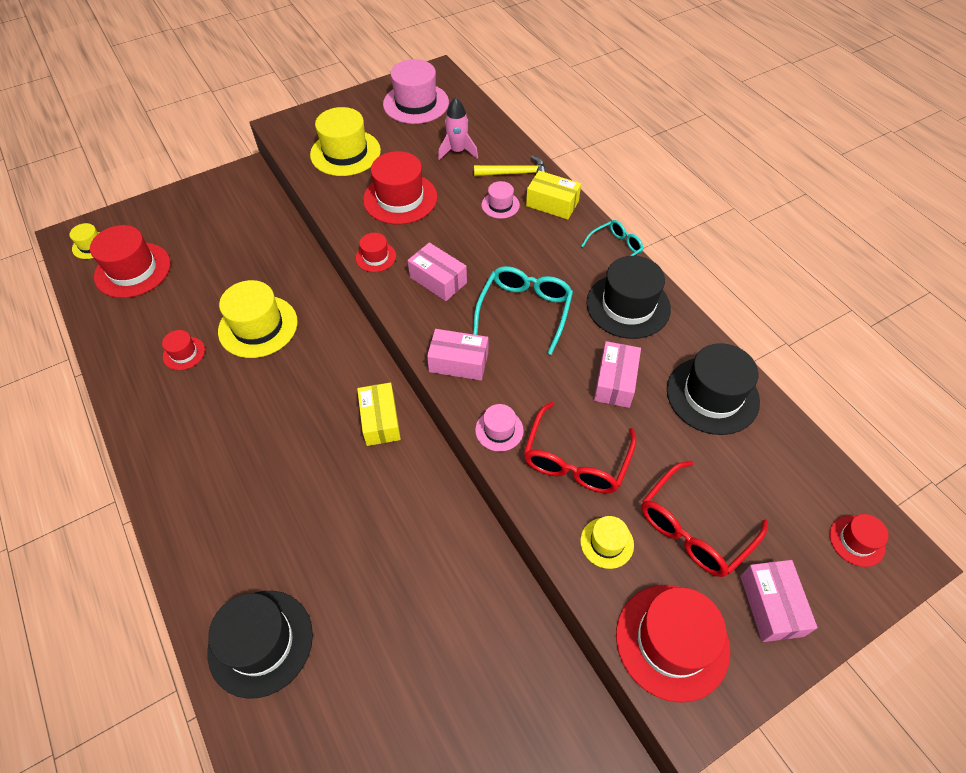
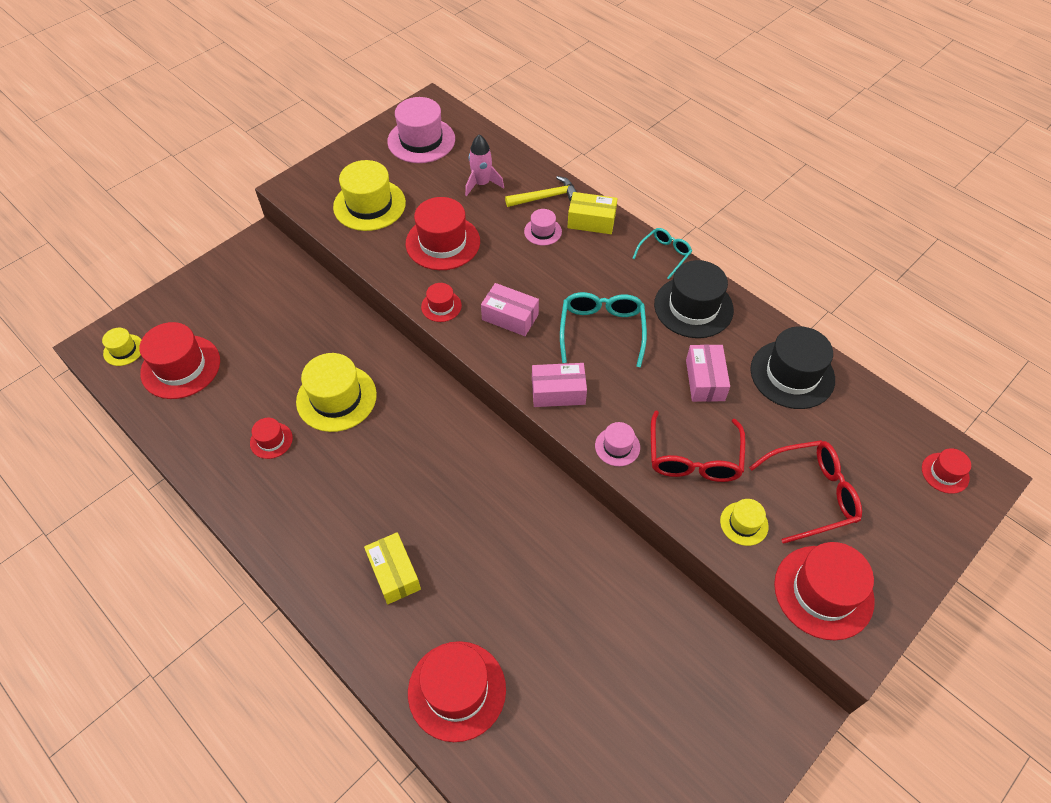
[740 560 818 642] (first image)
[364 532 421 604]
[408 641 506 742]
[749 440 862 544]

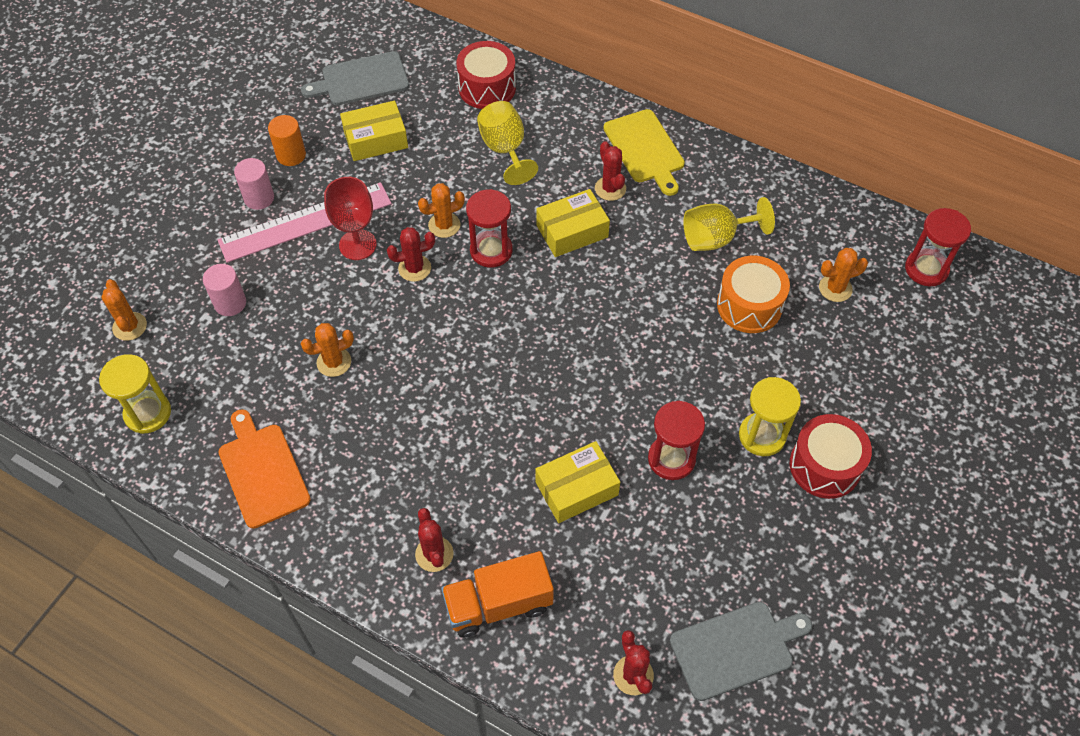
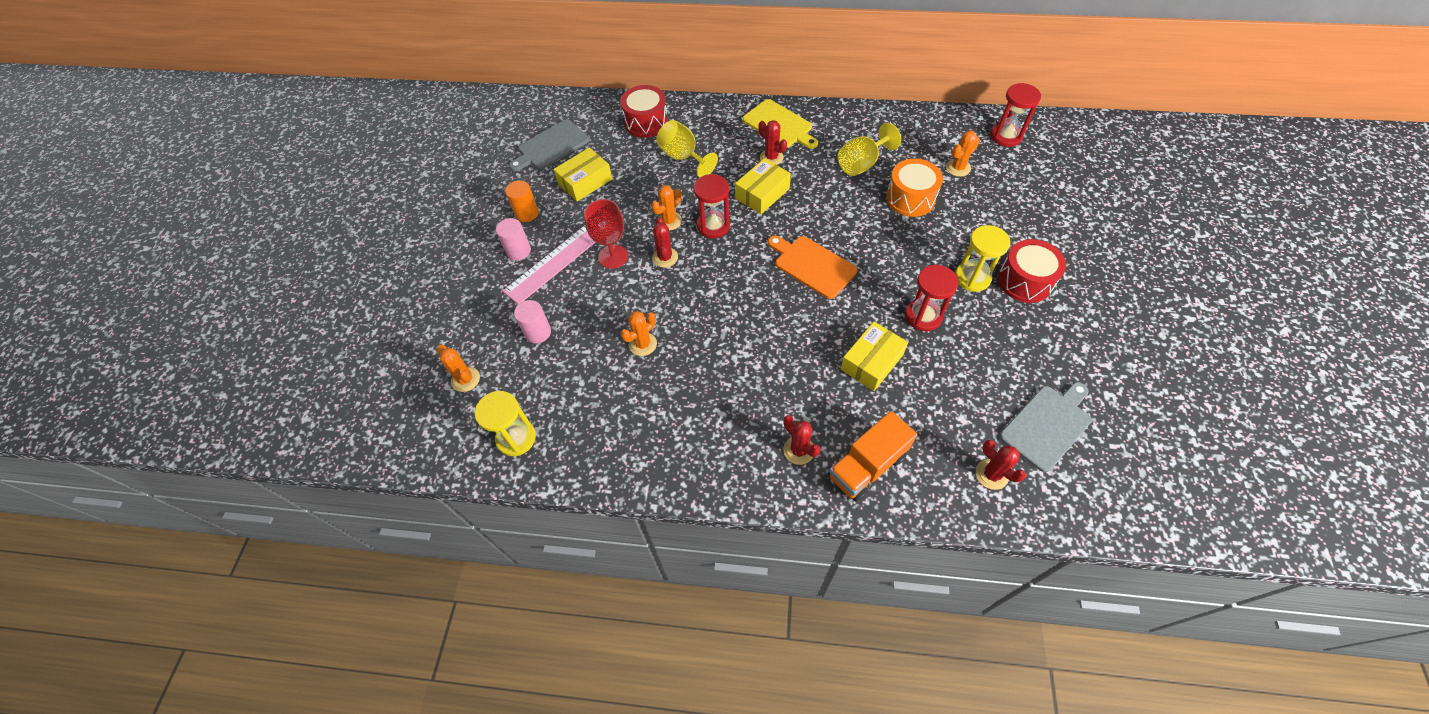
[768 235 858 299]
[652 217 678 268]

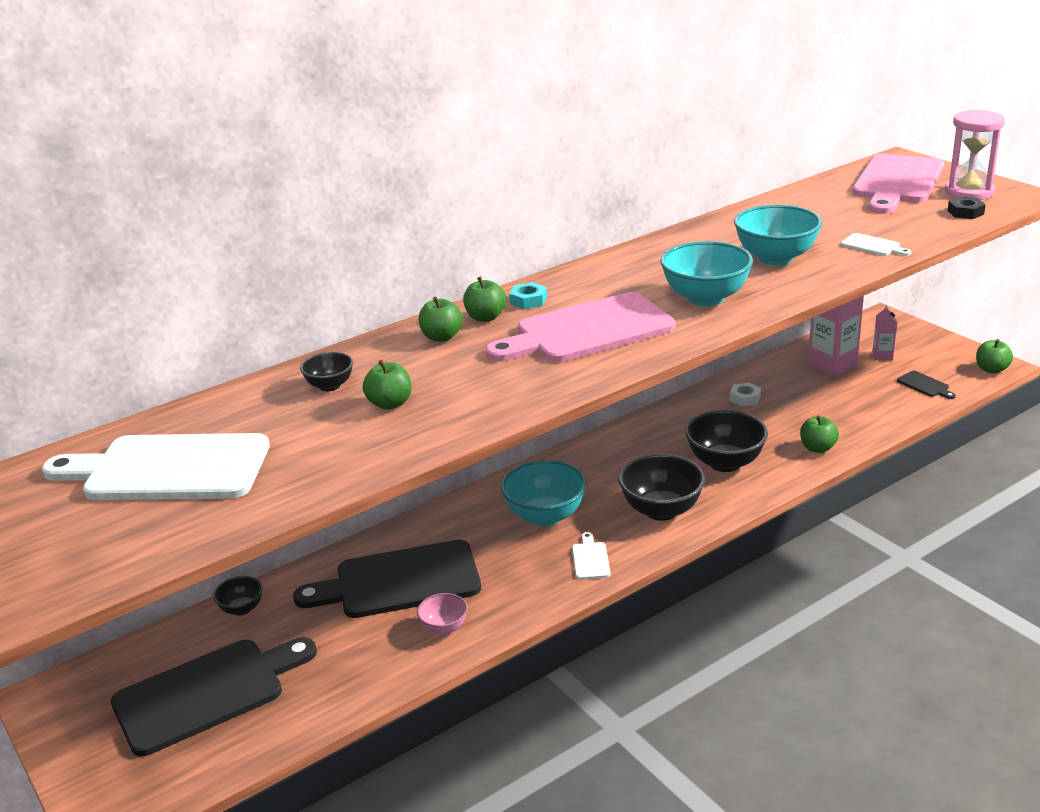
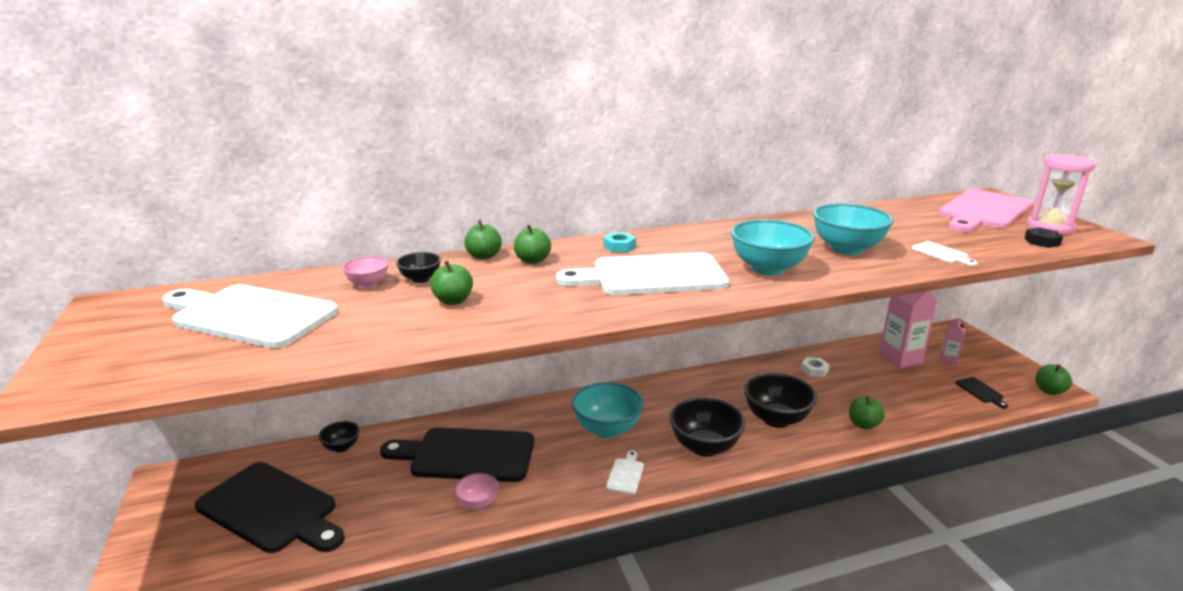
[342 256 389 288]
[464 220 502 260]
[556 253 729 295]
[195 462 345 553]

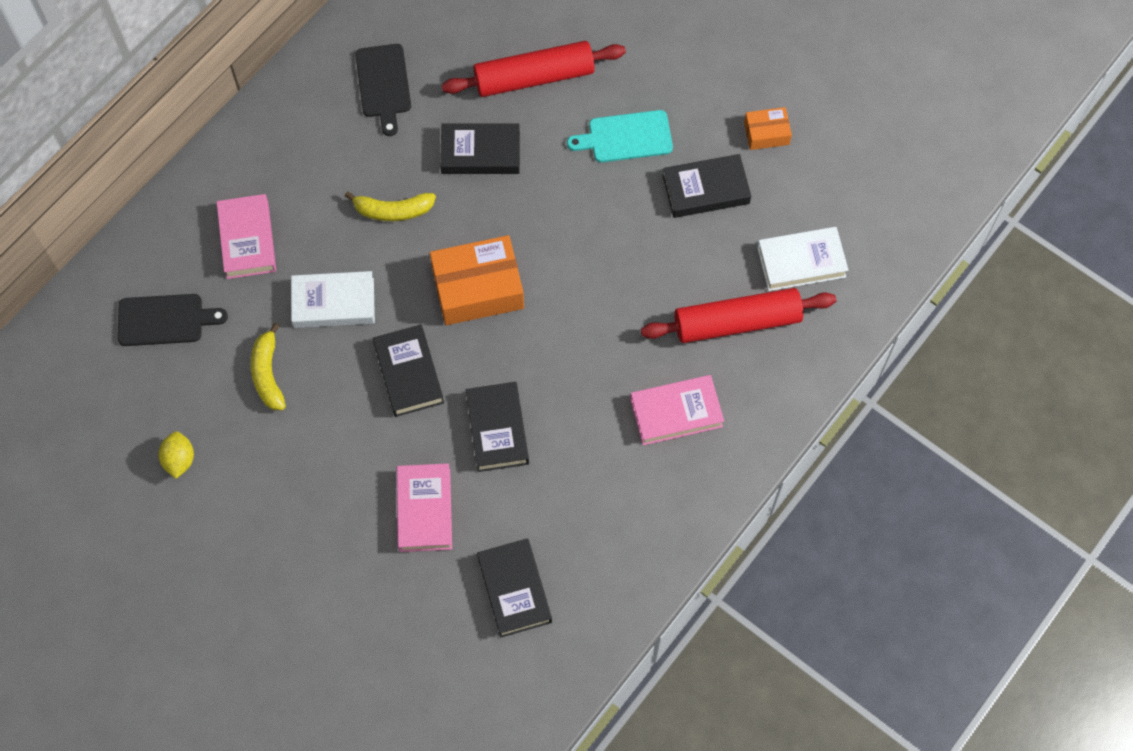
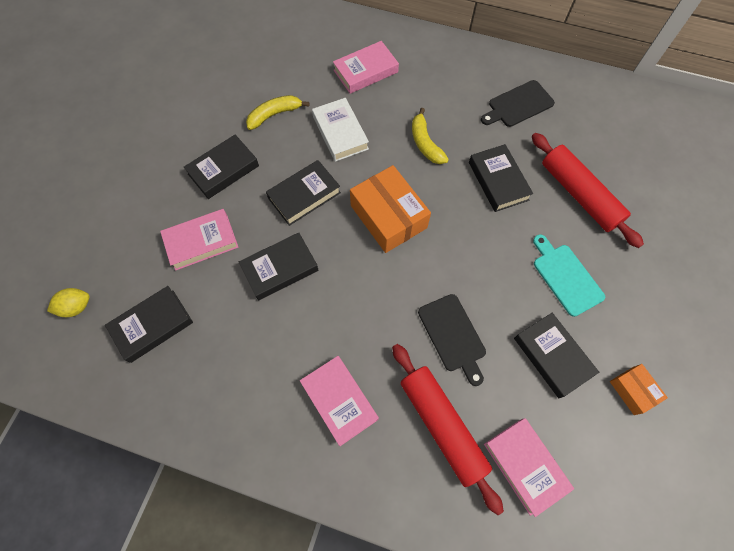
[184 135 259 199]
[418 294 486 386]
[47 288 90 317]
[484 418 574 517]

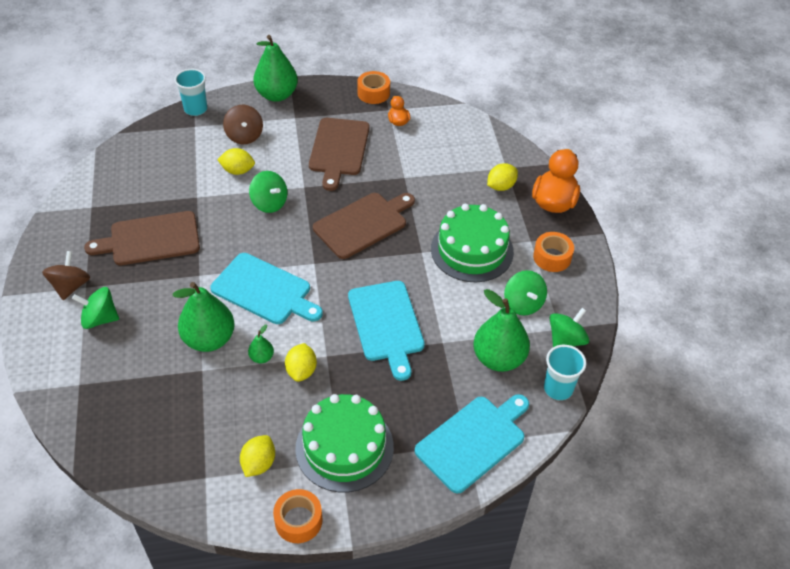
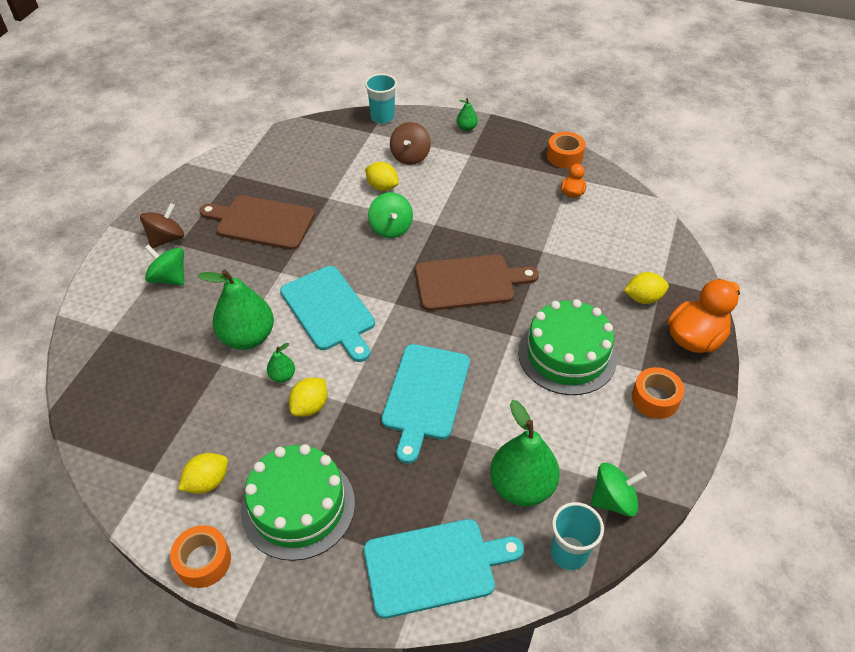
[309 118 370 191] (first image)
[504 270 547 316] (first image)
[457 98 478 131]

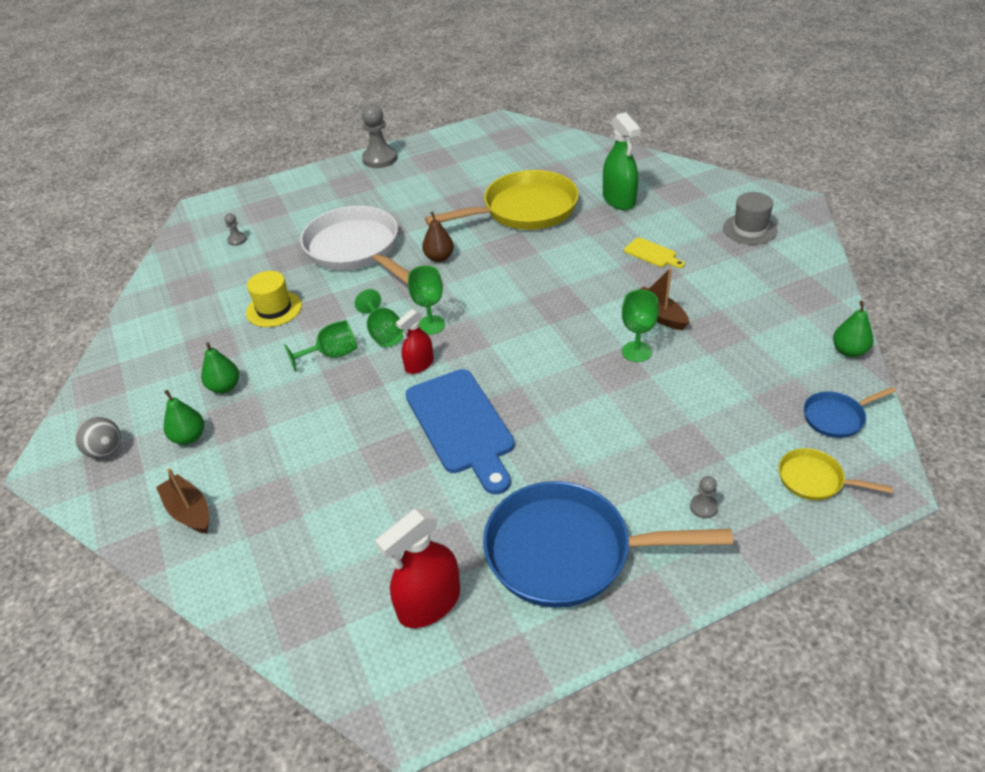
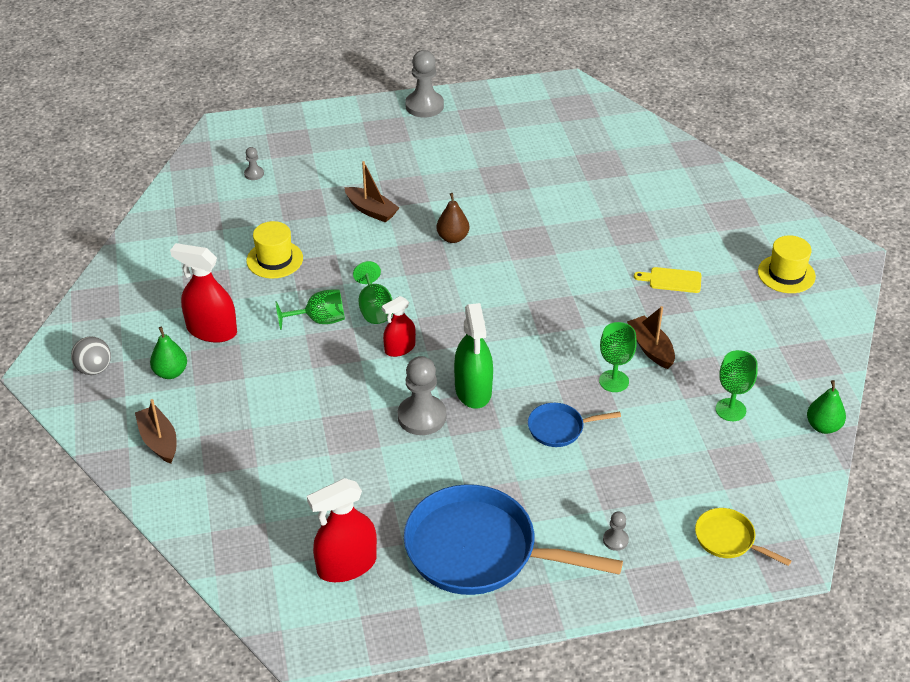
[425 170 579 230] (first image)
[716 350 758 421]
[454 303 493 409]
[528 403 621 447]
[170 243 237 343]
[344 161 399 223]
[398 356 446 435]
[758 235 816 293]
[634 267 702 293]

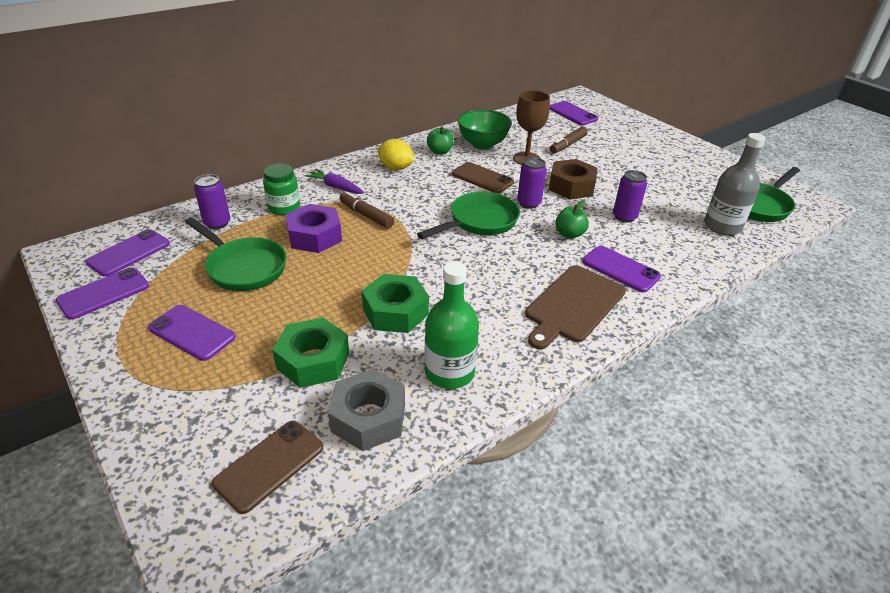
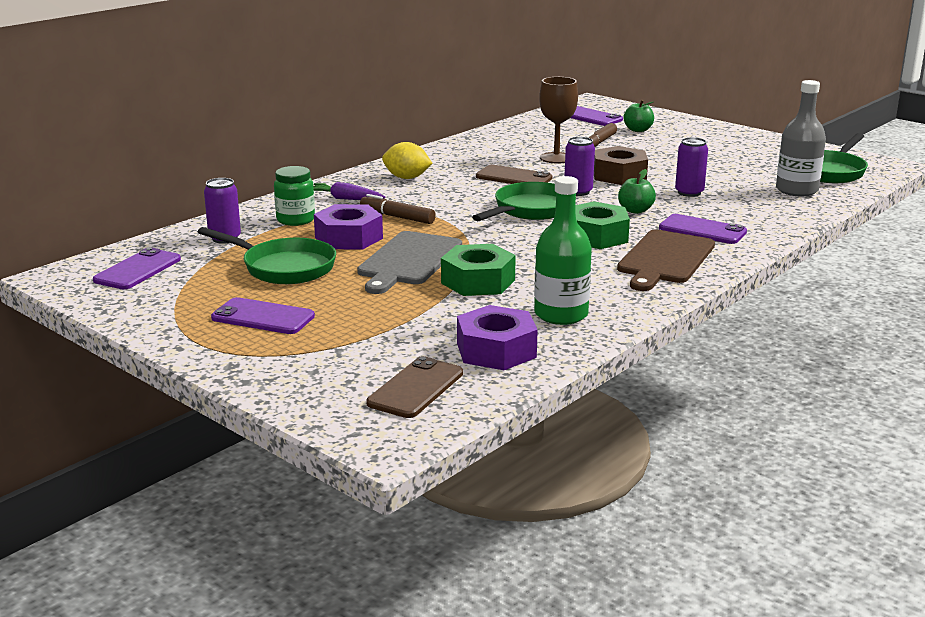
[56 267 149 320] (first image)
[457 109 512 150] (first image)
[357 231 462 294]
[575 201 630 249]
[624 100 654 132]
[457 305 538 370]

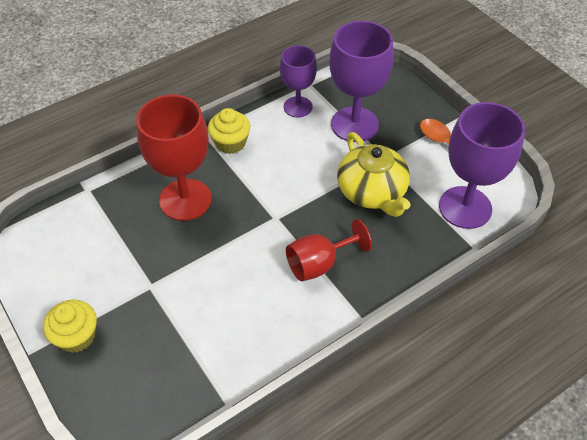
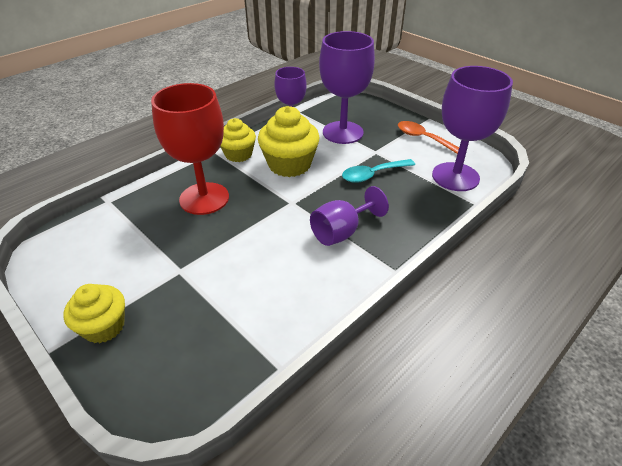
[258 106 320 177]
[342 159 415 183]
[310 186 389 246]

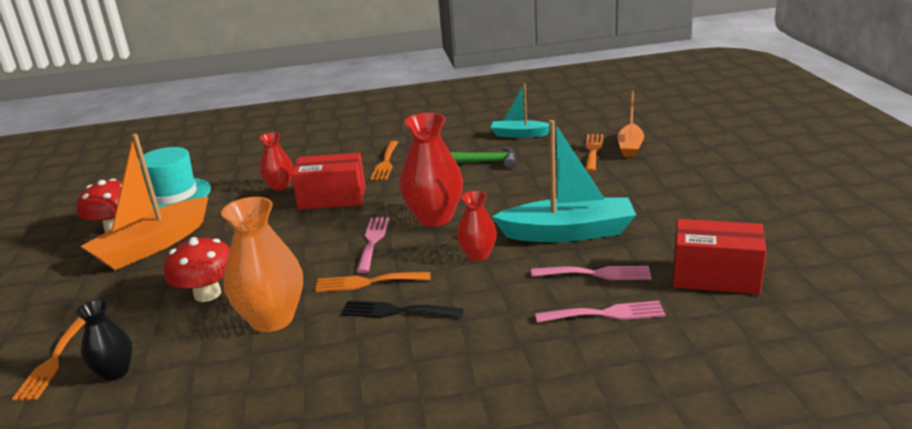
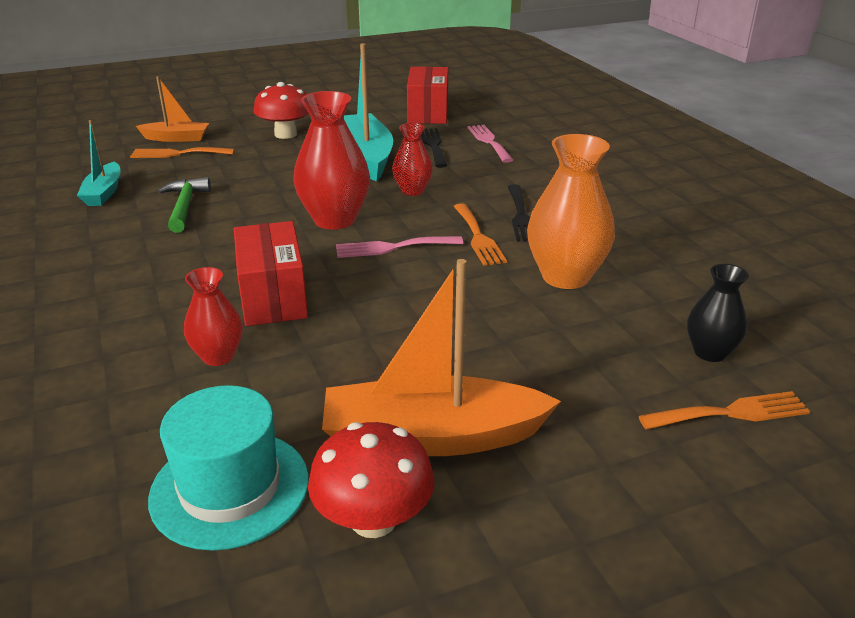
[370 141 398 181] (first image)
[254 82 309 139]
[421 128 447 168]
[322 259 561 456]

